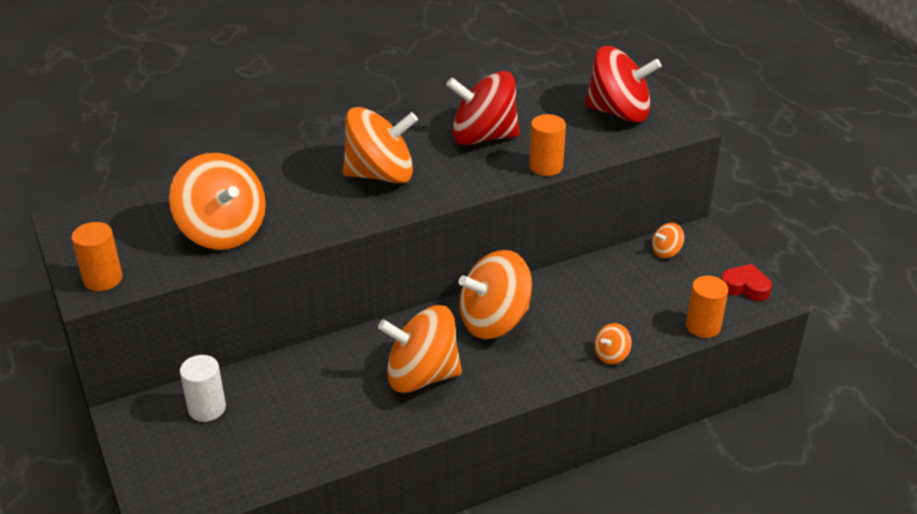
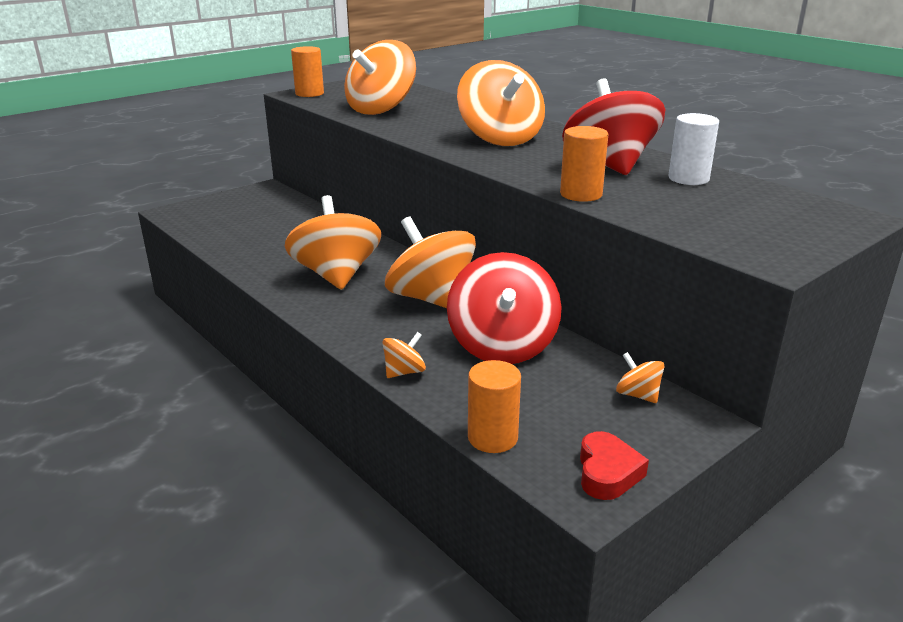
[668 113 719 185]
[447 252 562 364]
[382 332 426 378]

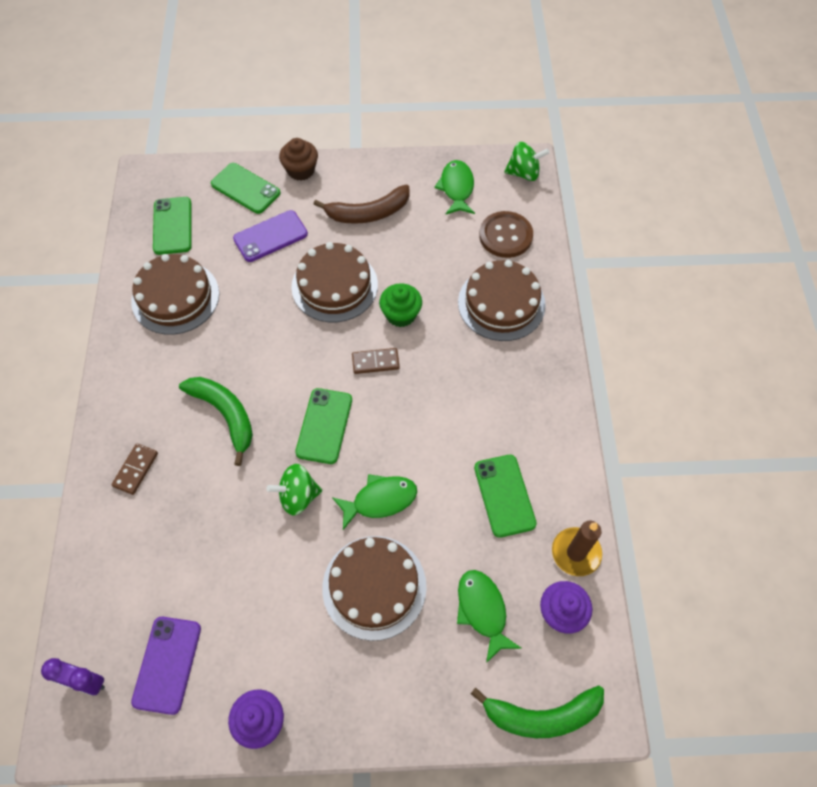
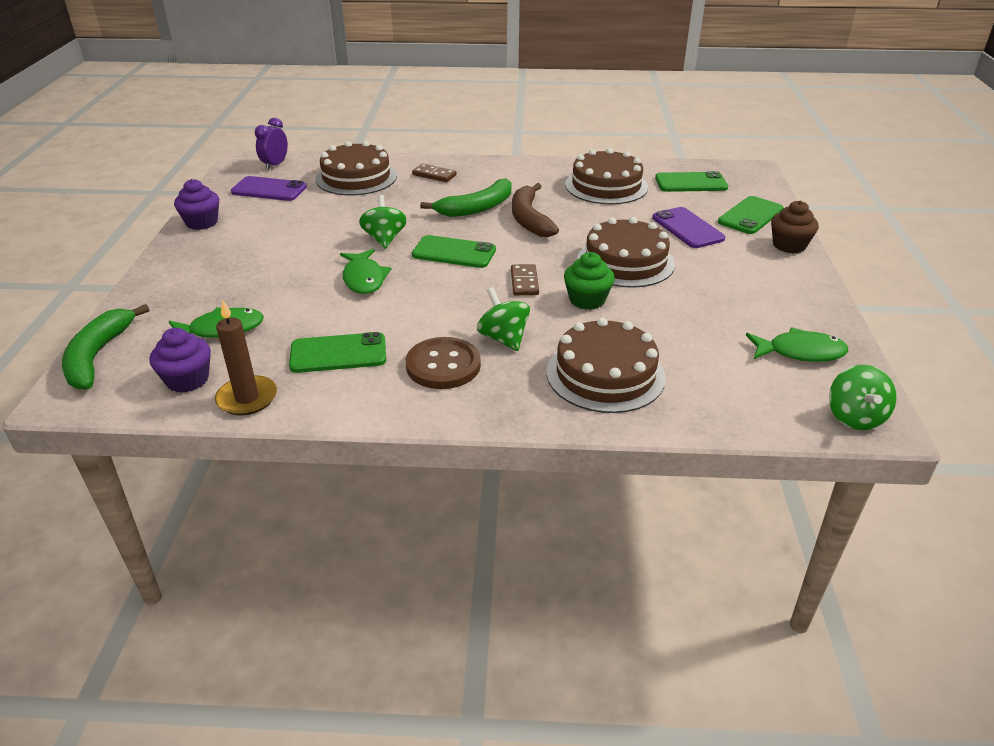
[477 287 530 351]
[512 183 559 237]
[315 141 397 195]
[406 337 481 389]

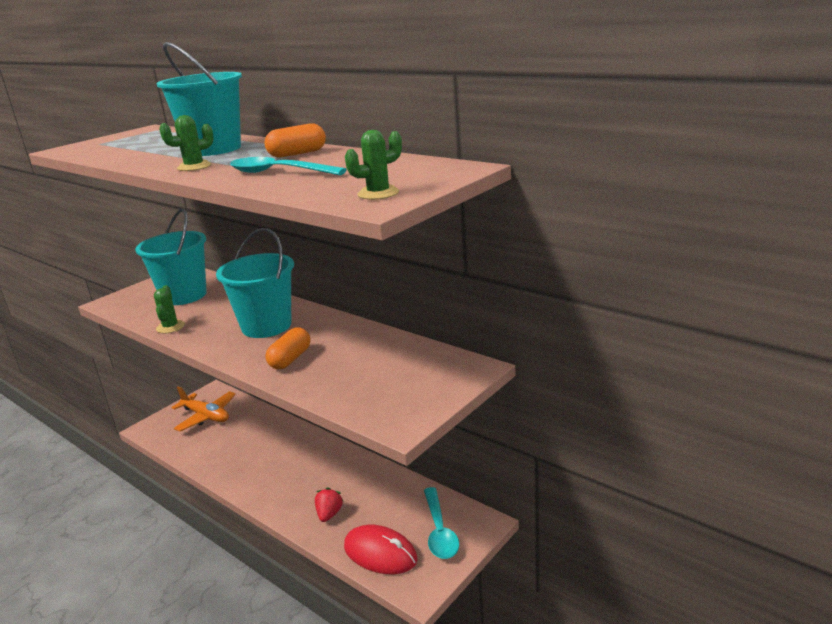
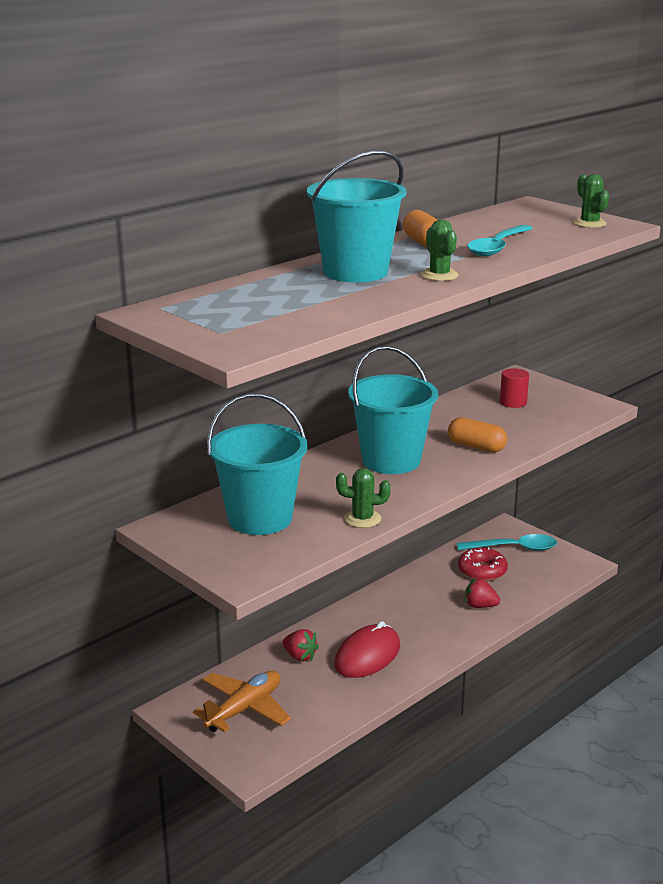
[282 629 319 662]
[458 547 508 581]
[500 368 529 408]
[335 621 400 678]

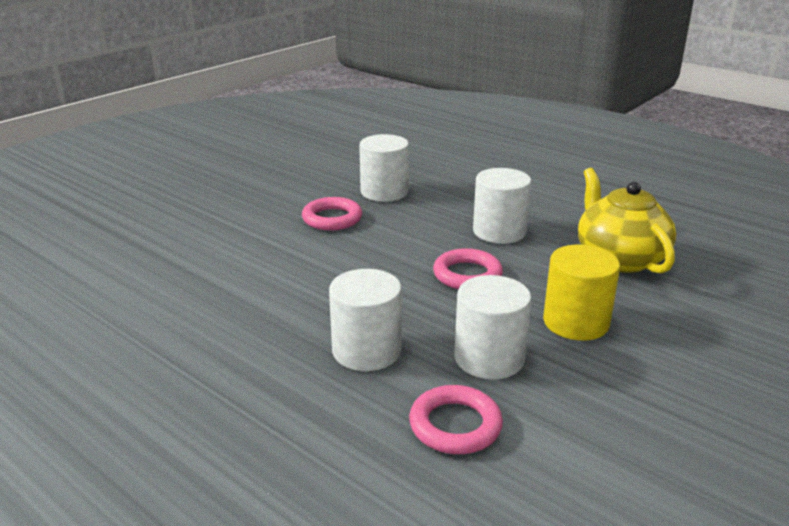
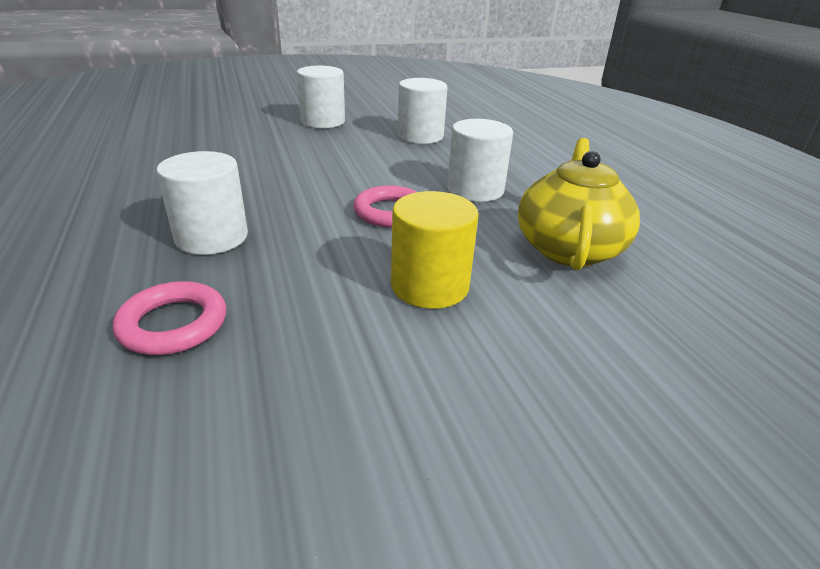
[302 197 362 230] (first image)
[297 66 345 128]

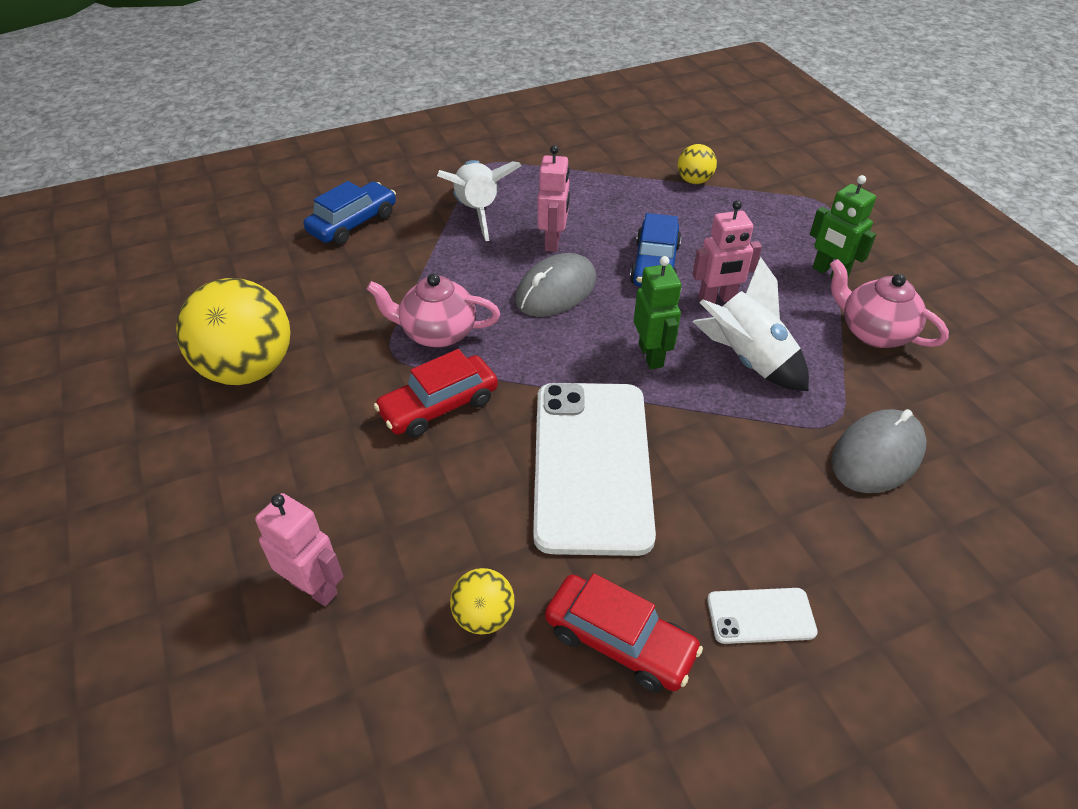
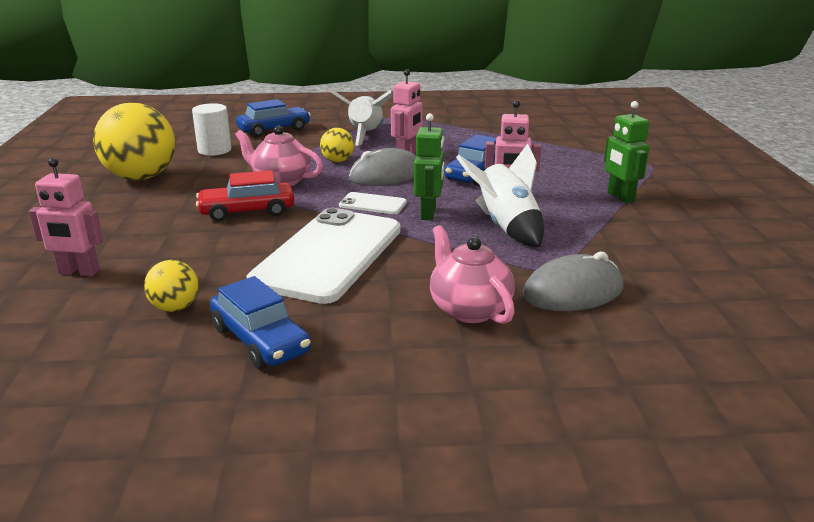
[192 103 232 156]
[320 128 354 162]
[339 192 407 214]
[430 225 515 324]
[210 276 311 369]
[29 158 103 276]

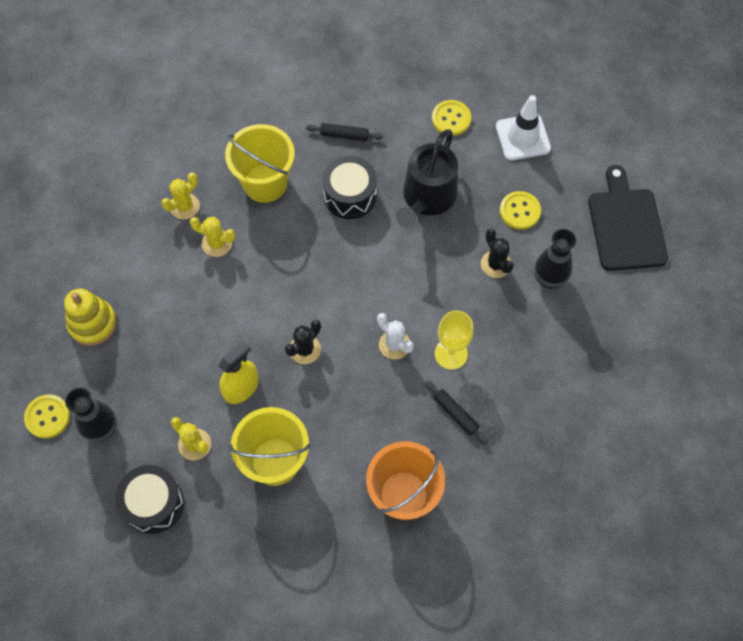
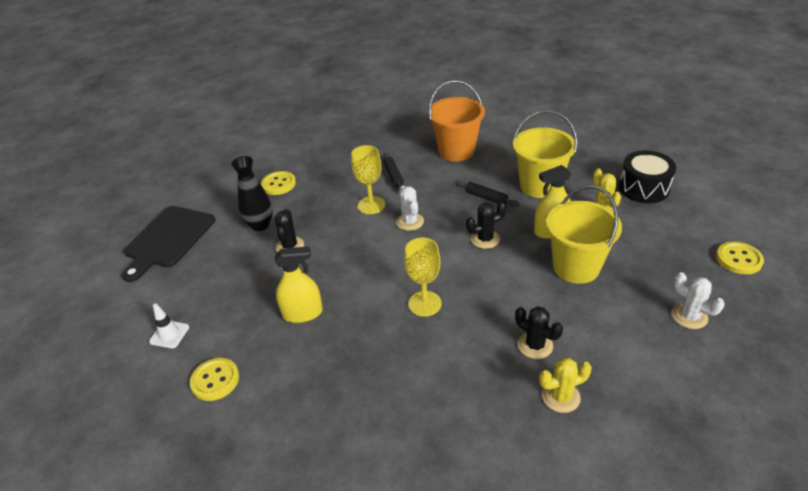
[65 388 117 442] (first image)
[322 156 377 219] (first image)
[404 238 442 317]
[546 185 622 284]
[455 181 520 207]
[261 171 296 195]
[672 272 725 329]
[275 246 323 323]
[515 306 563 359]
[149 304 189 349]

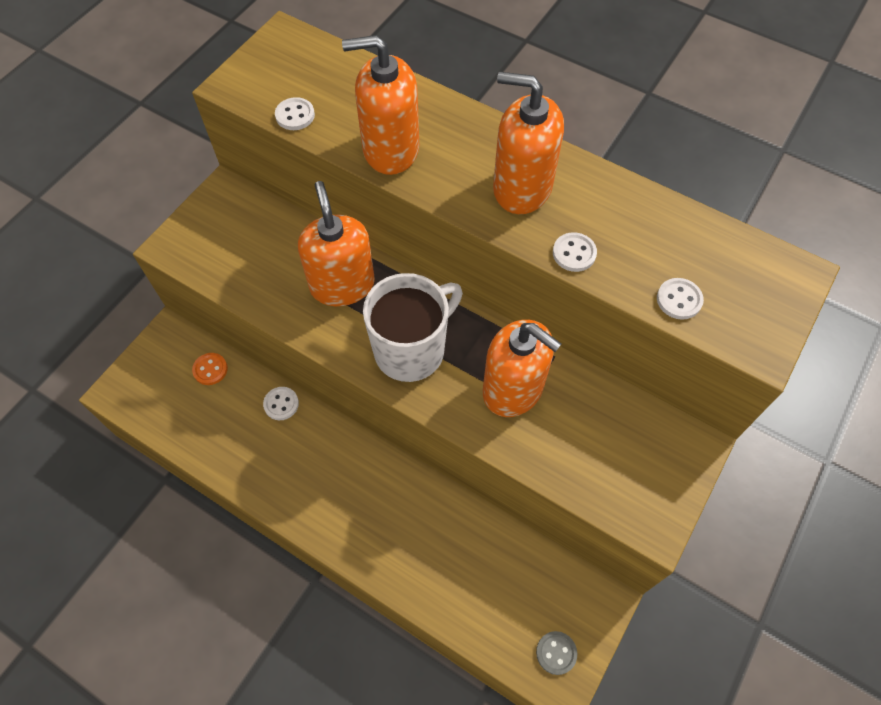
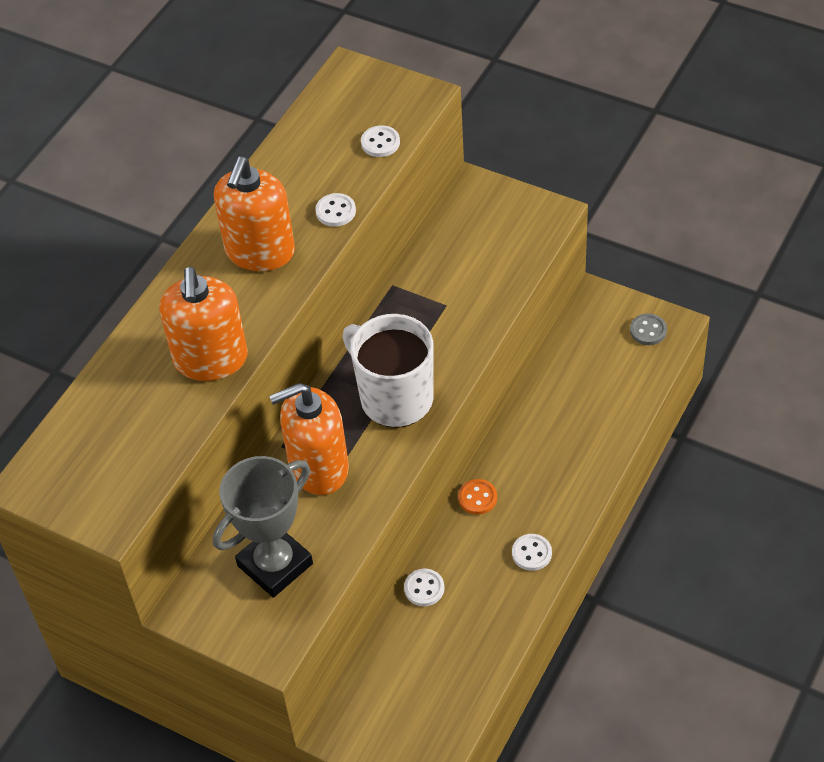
[483 320 561 417] (first image)
[213 456 313 597]
[458 479 497 515]
[512 534 552 571]

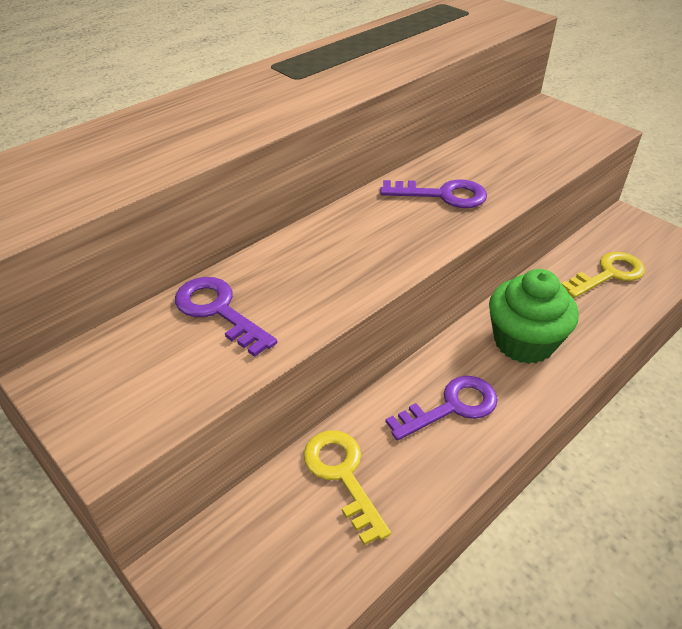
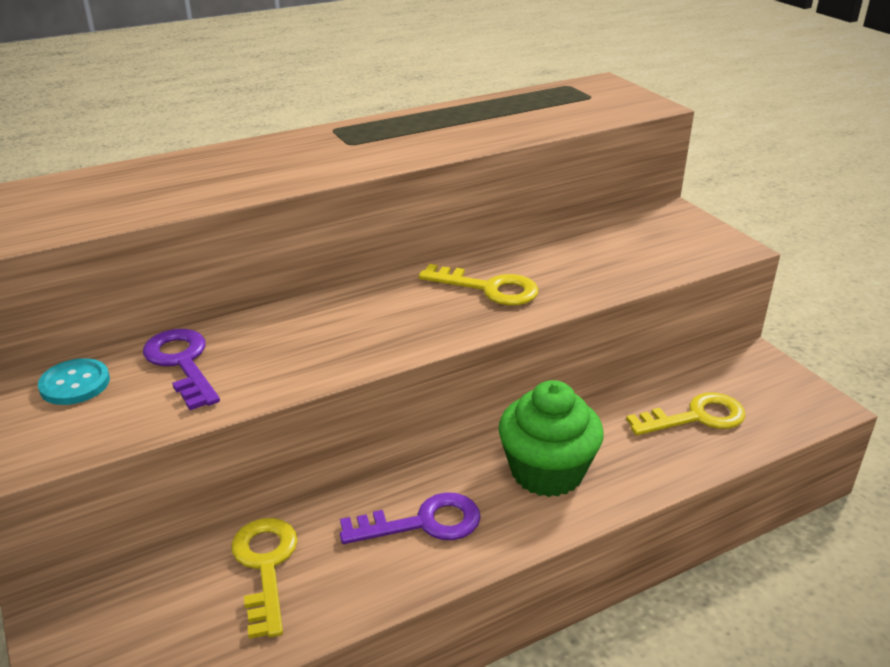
[38 358 110 405]
[419 264 538 305]

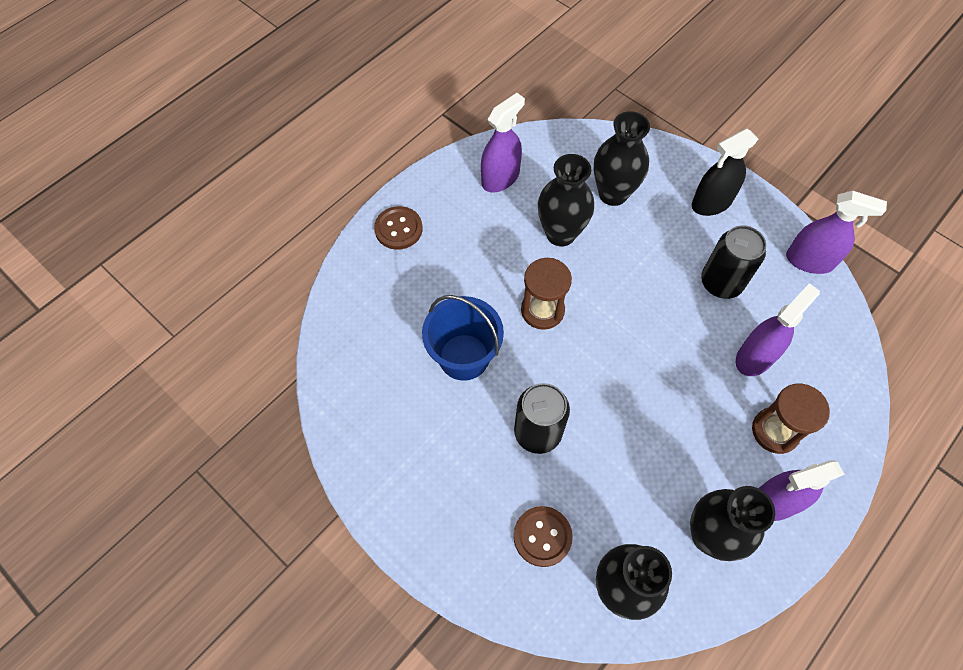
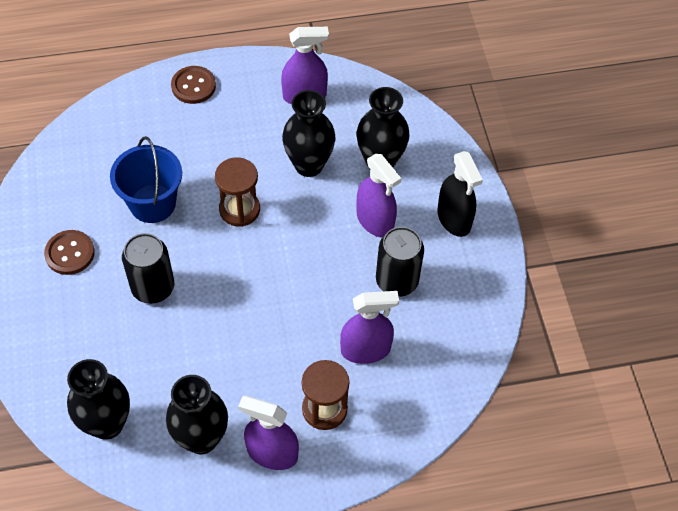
[44 230 95 275]
[357 154 402 238]
[437 151 483 237]

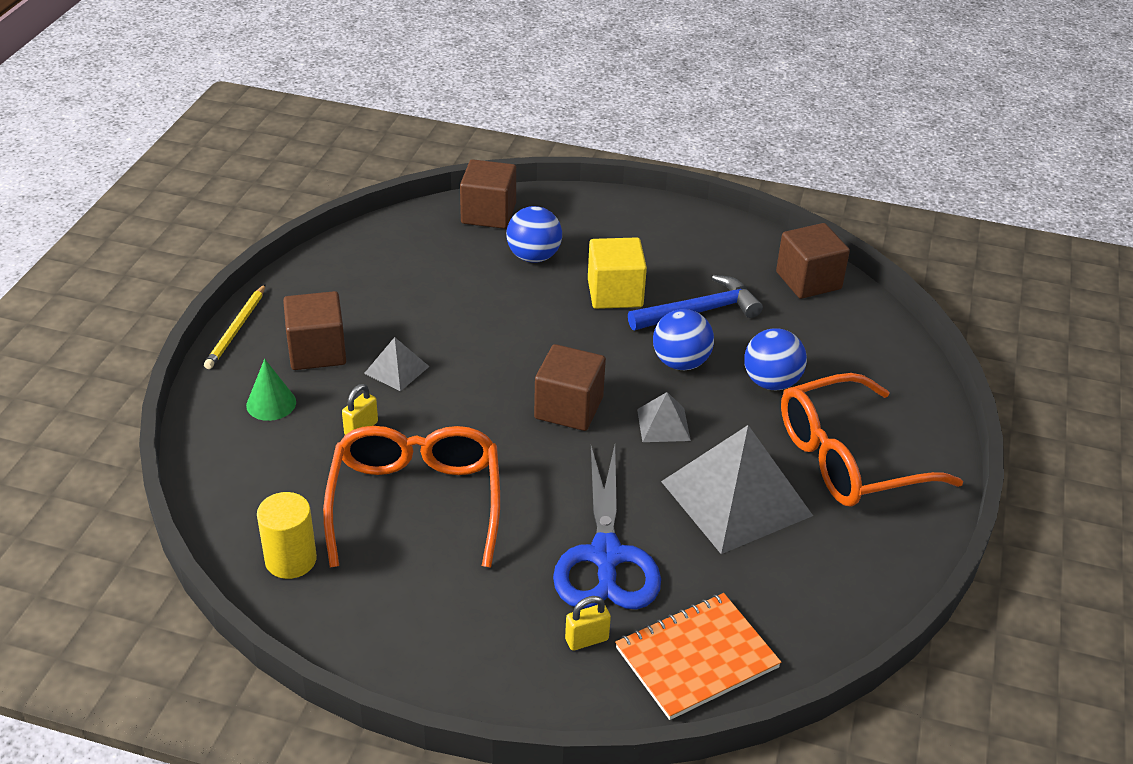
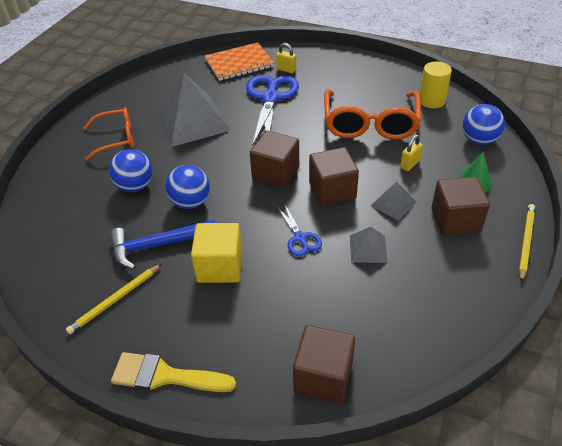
[66 264 162 334]
[111 352 236 392]
[277 203 322 256]
[462 104 505 145]
[350 227 388 263]
[309 147 359 206]
[276 43 296 73]
[84 107 134 161]

